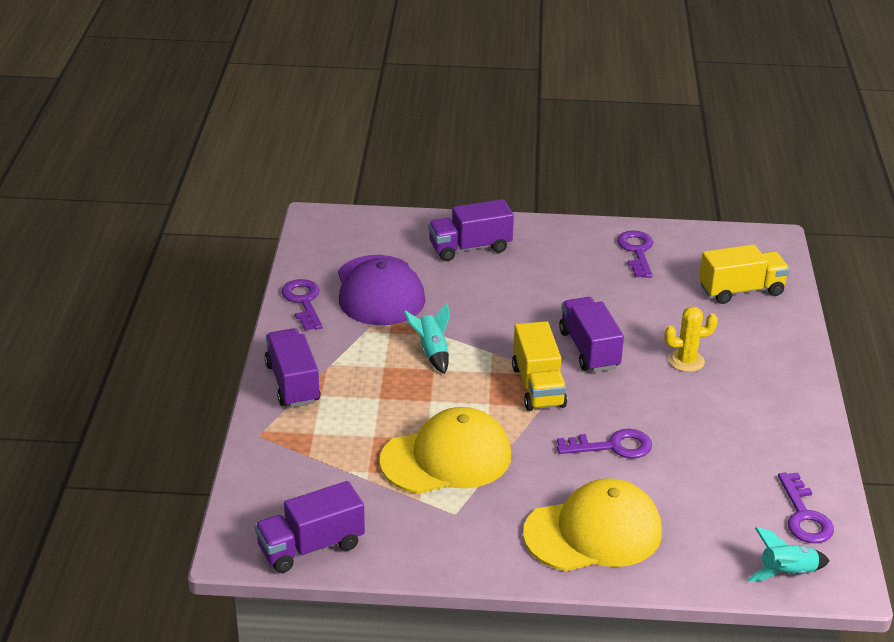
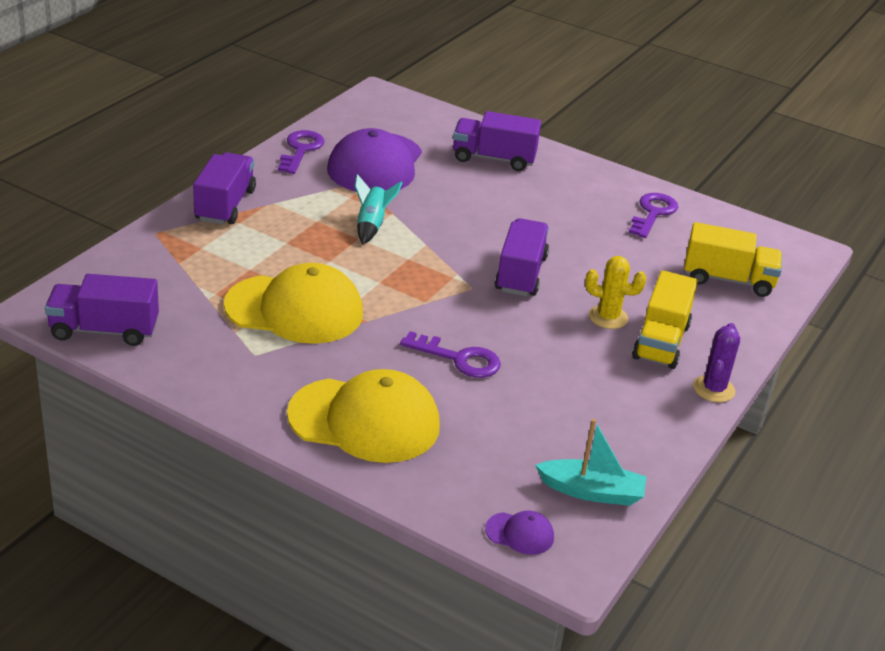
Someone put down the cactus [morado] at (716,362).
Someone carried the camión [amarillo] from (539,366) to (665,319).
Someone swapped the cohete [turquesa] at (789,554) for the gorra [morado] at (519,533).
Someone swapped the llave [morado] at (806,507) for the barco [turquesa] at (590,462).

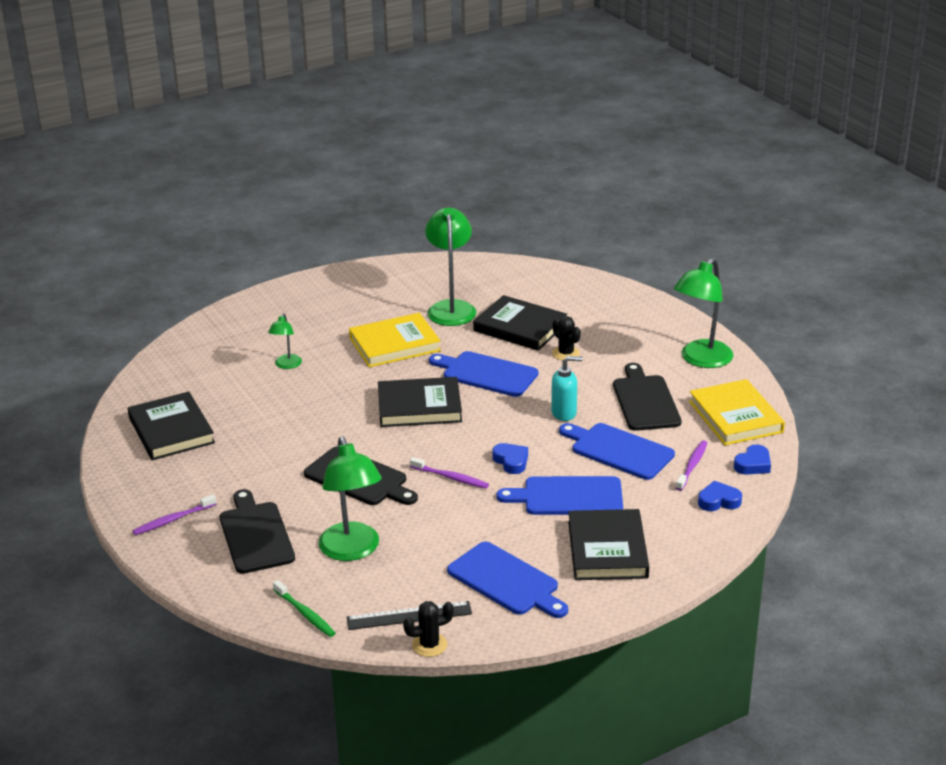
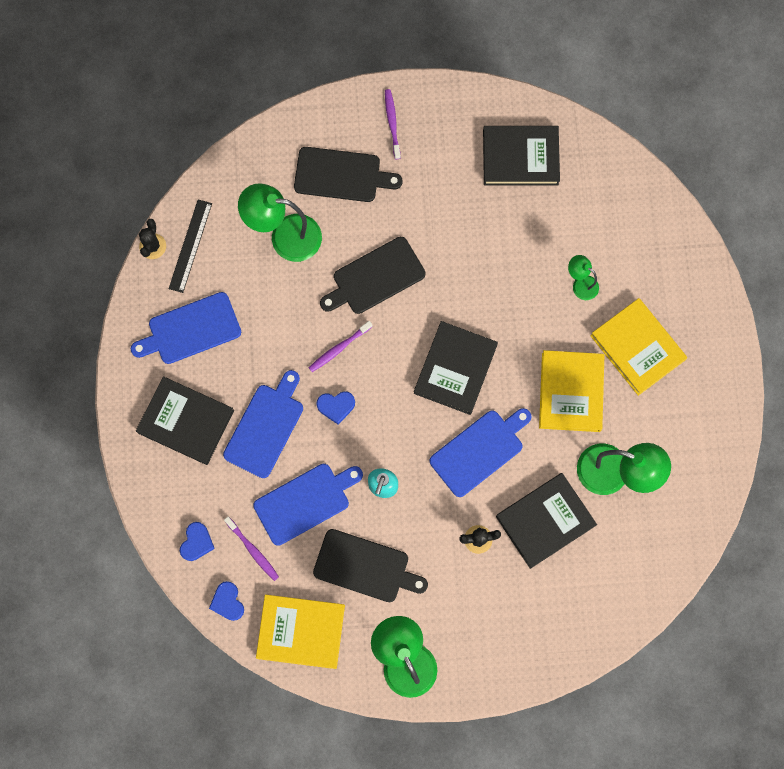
Someone took away the cepillo de dientes [verde] at (304,608).
Someone put down the libro [amarillo] at (638,347).

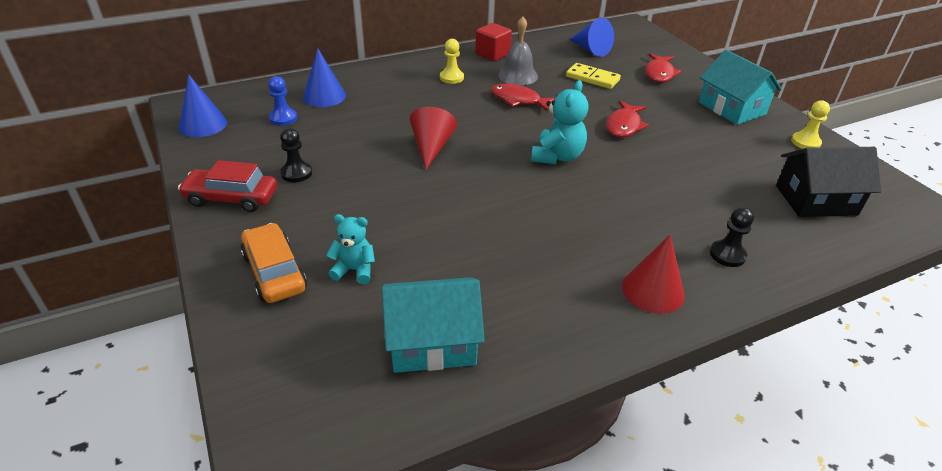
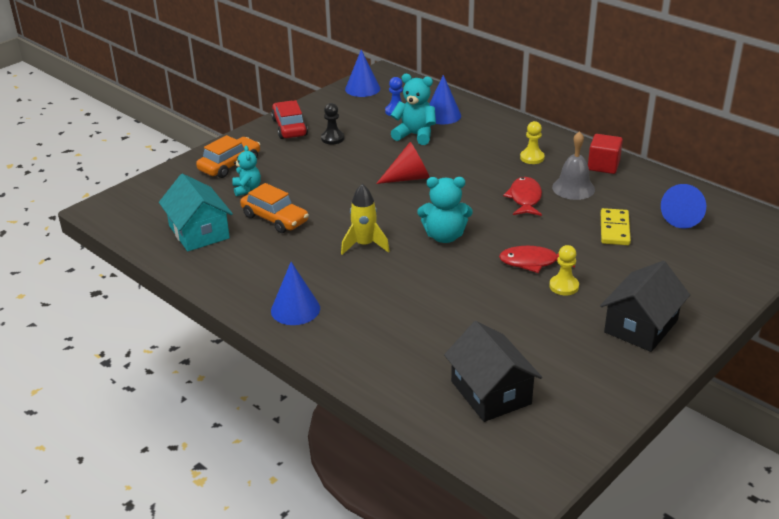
Someone took away the pez [rojo] at (663,67).
Someone took away the peón [negro] at (732,237).
Someone put down the coche [naranja] at (274,208).
Someone put down the cohete [amarillo] at (365,219).
Someone put down the osito [turquesa] at (413,109).
Someone carried the peón [amarillo] from (810,124) to (564,270).
Someone repainted the cono [rojo] at (653,274), which became the cono [azul] at (295,293).
Someone repainted the casa [turquesa] at (740,87), which became the casa [negro] at (645,306).

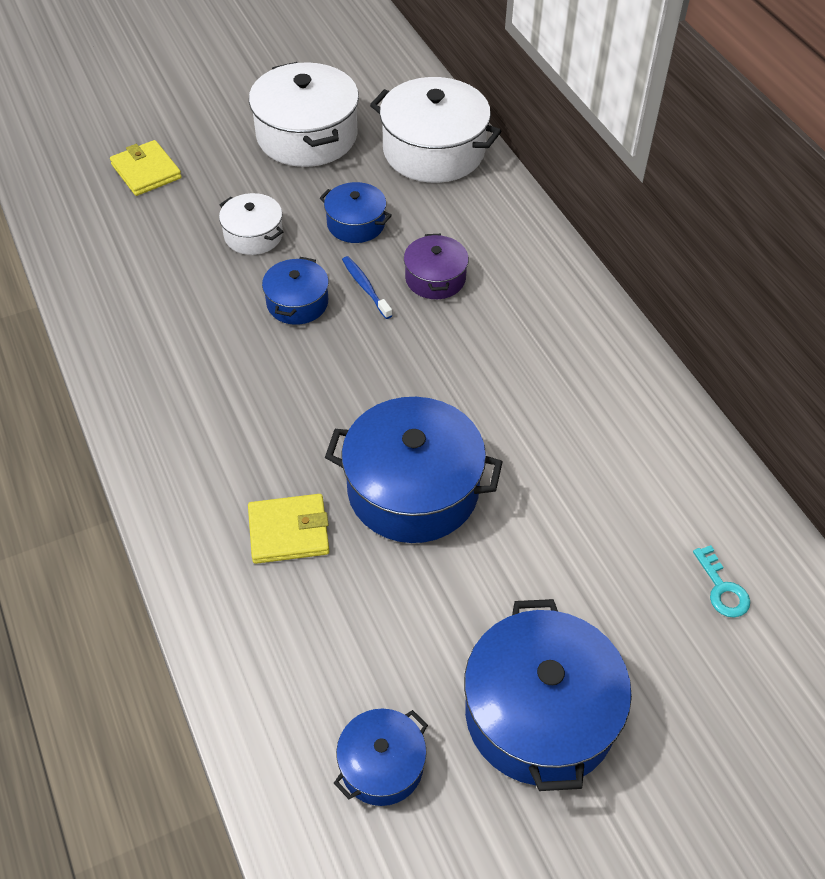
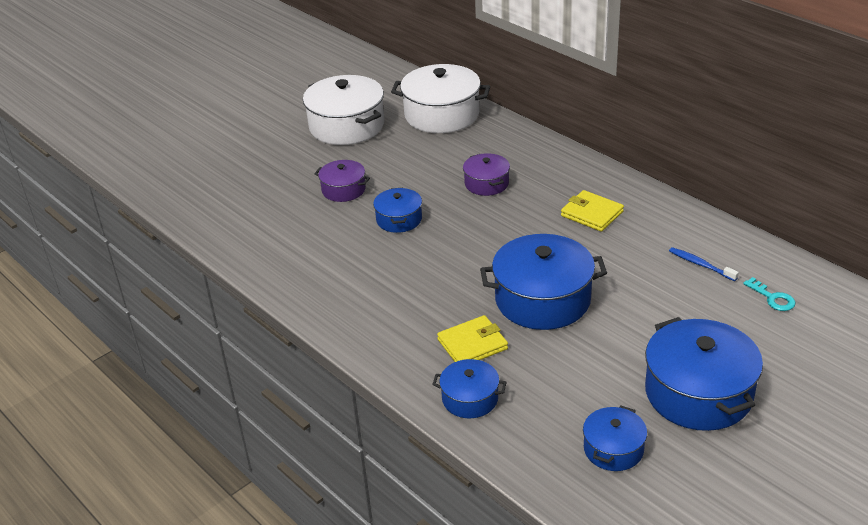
Someone carried the cartera [amarillo] from (146,168) to (592,211).
Someone carried the olla [azul] from (356,212) to (469,388).
Someone carried the cepillo de dientes [azul] from (367,287) to (704,264).
Someone repainted the olla [blanco] at (251,224), which became the olla [morado] at (342,181).

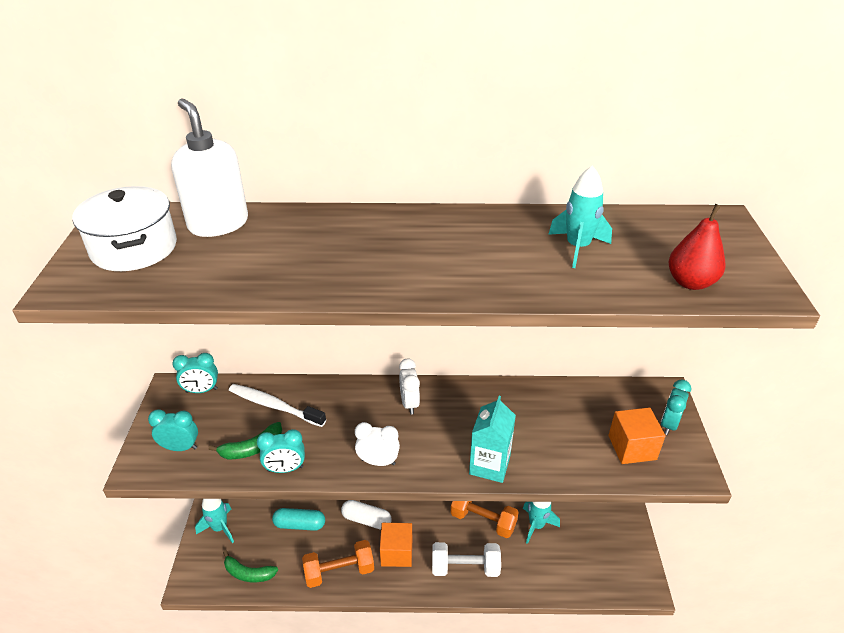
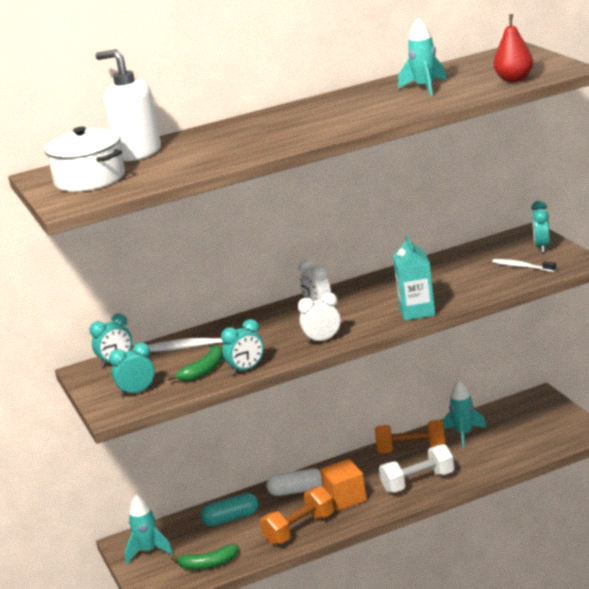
Someone swapped the cubo [naranja] at (637,435) for the cepillo de dientes [blanco] at (524,265).

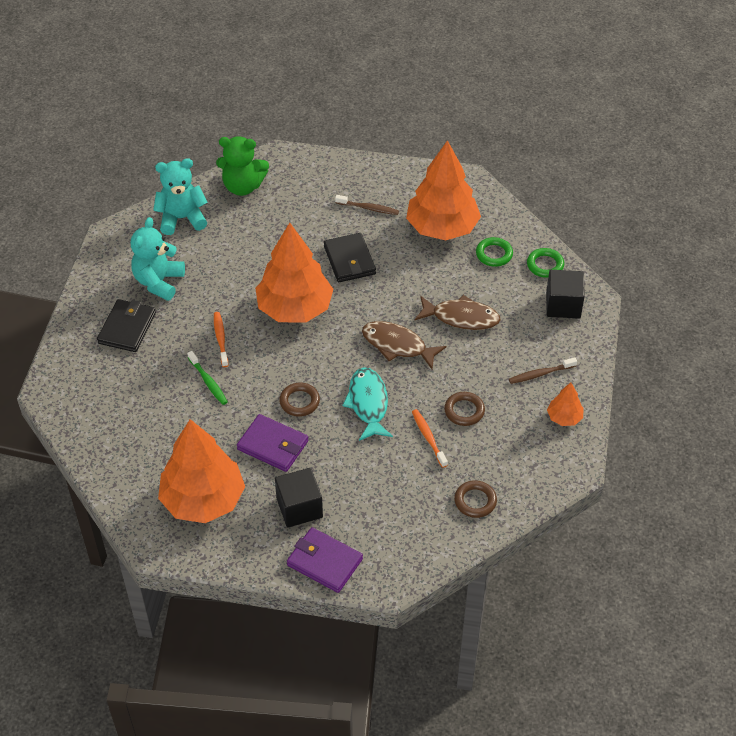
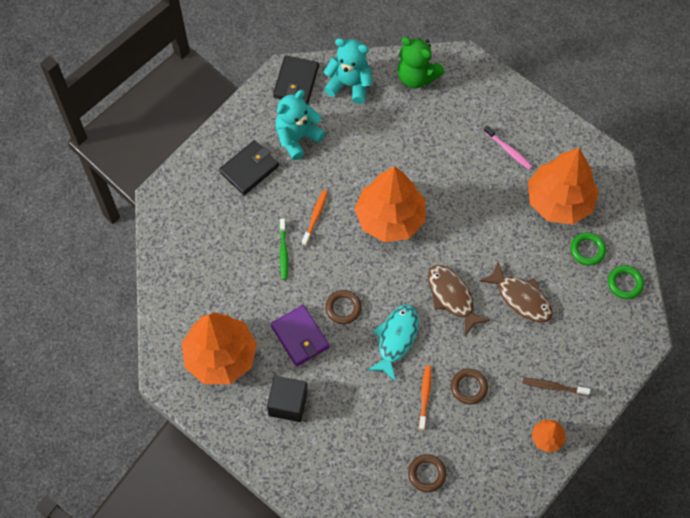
Someone took away the cartera [morado] at (325,560).
Someone took away the cubo [negro] at (565,294).
Someone carried the cartera [negro] from (350,257) to (296,80).
Someone repainted the cepillo de dientes [marrón] at (367,205), which became the cepillo de dientes [rosa] at (508,147).

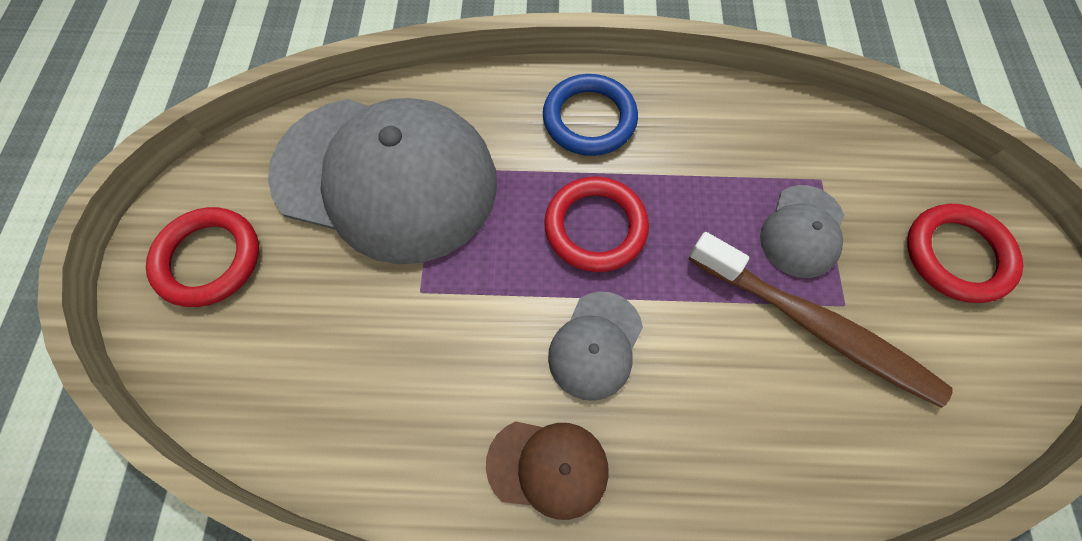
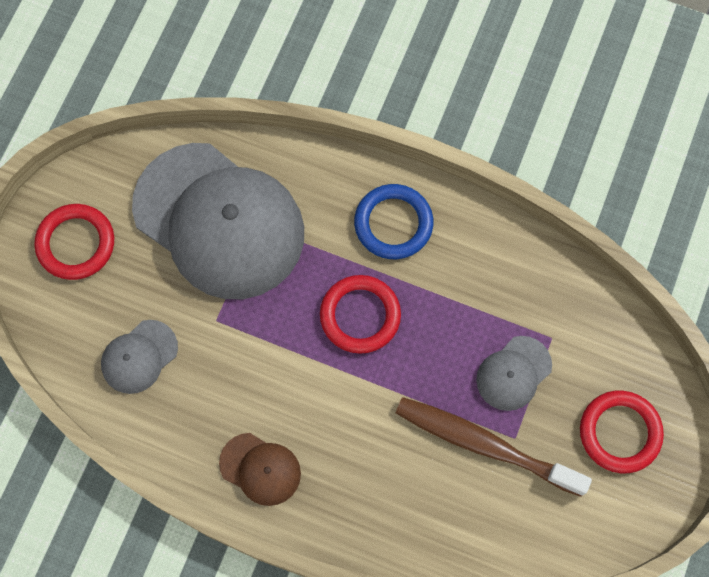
Someone carried the gorra [gris] from (595,346) to (139,357).
Someone rotated the cepillo de dientes [marrón] at (821,320) by 150 degrees clockwise.

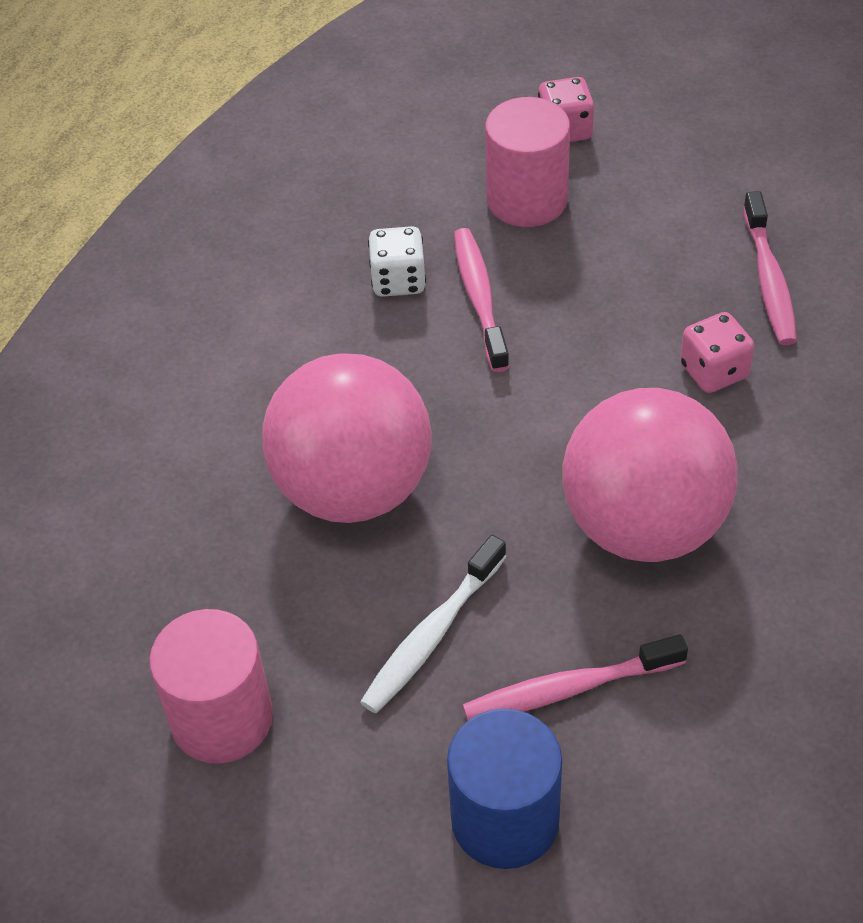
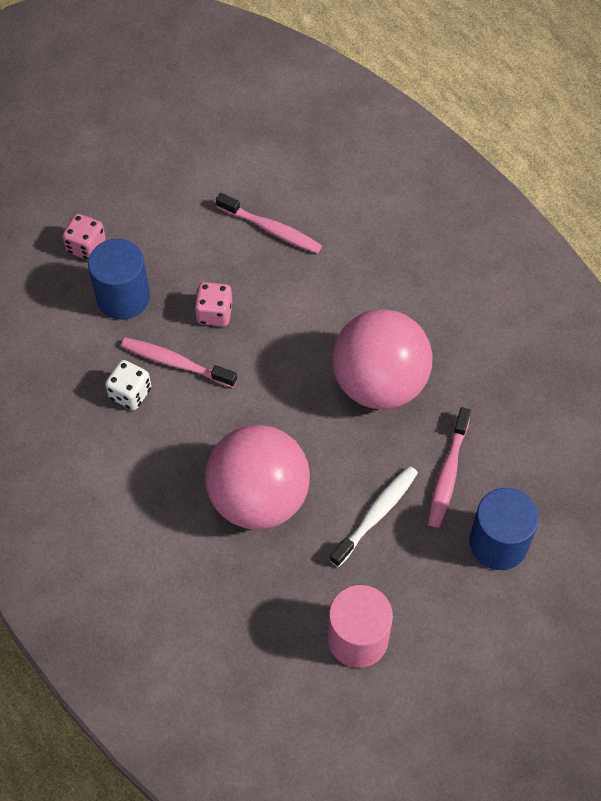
Someone carried the dado [rosa] from (717,352) to (213,304).
Someone repainted the cilindro [rosa] at (527,162), which became the cilindro [azul] at (119,279).
Someone rotated the cepillo de dientes [blanco] at (433,624) by 120 degrees counterclockwise.

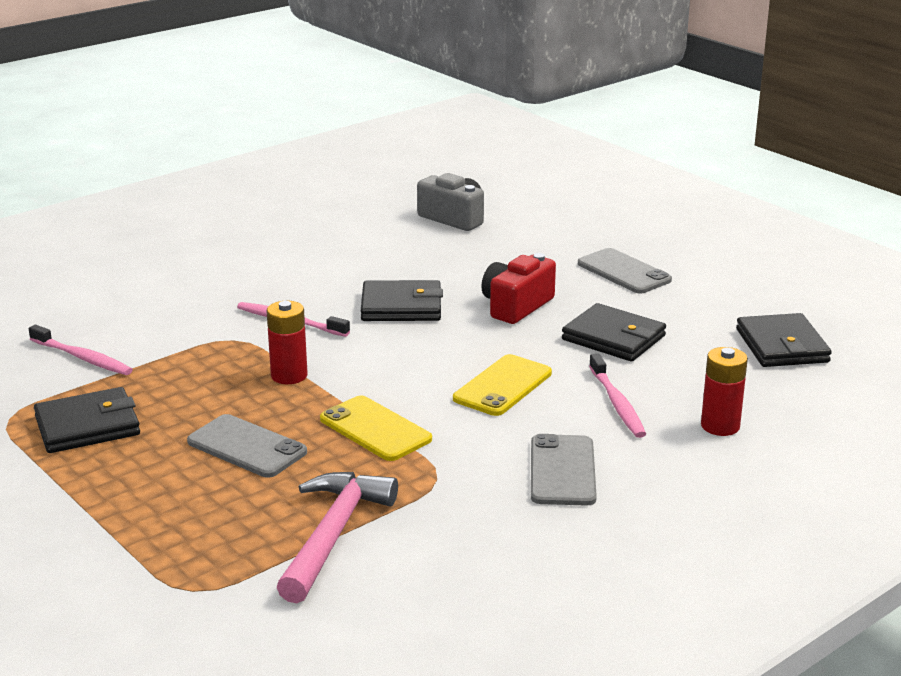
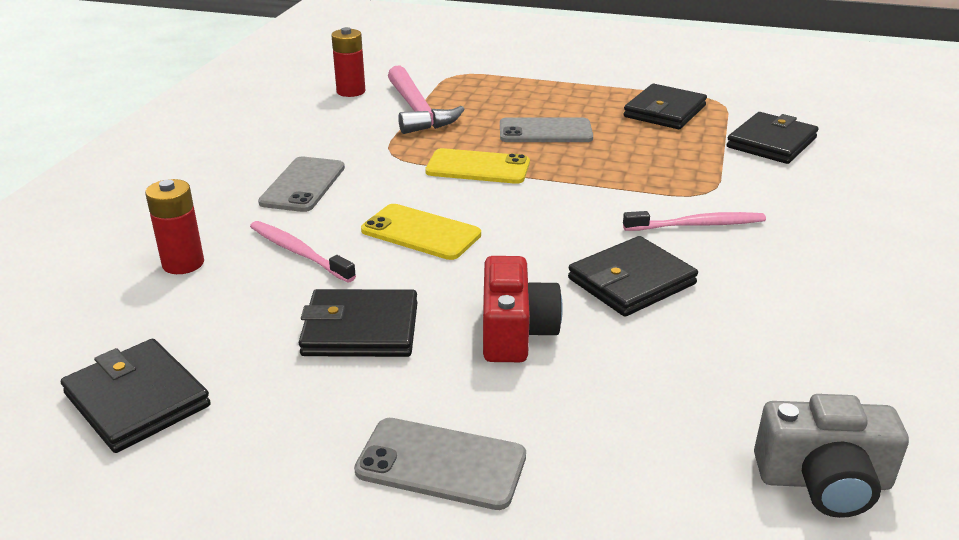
Someone carried the pila [rojo] from (287,342) to (348,62).
Someone swapped the cepillo de dientes [rosa] at (81,350) for the cartera [negro] at (772,138).
Someone rotated the móvil [amarillo] at (502,385) by 60 degrees counterclockwise.
Someone rotated the móvil [gris] at (564,470) by 45 degrees clockwise.

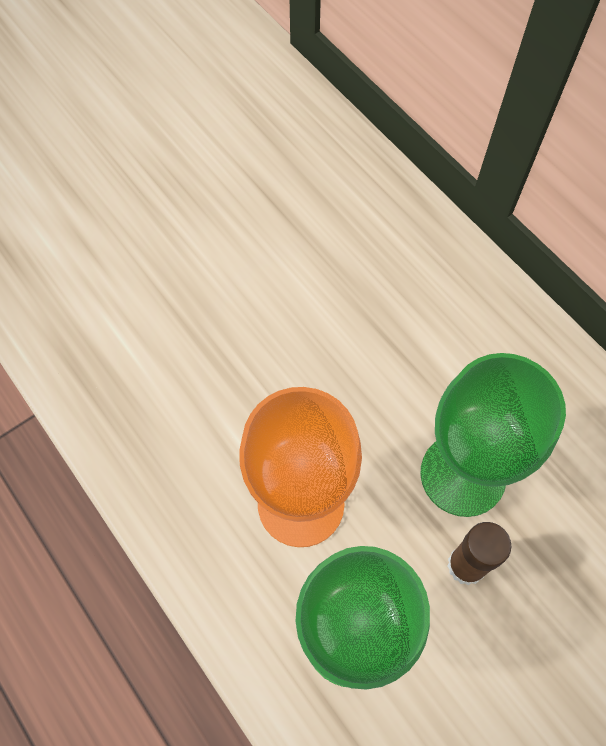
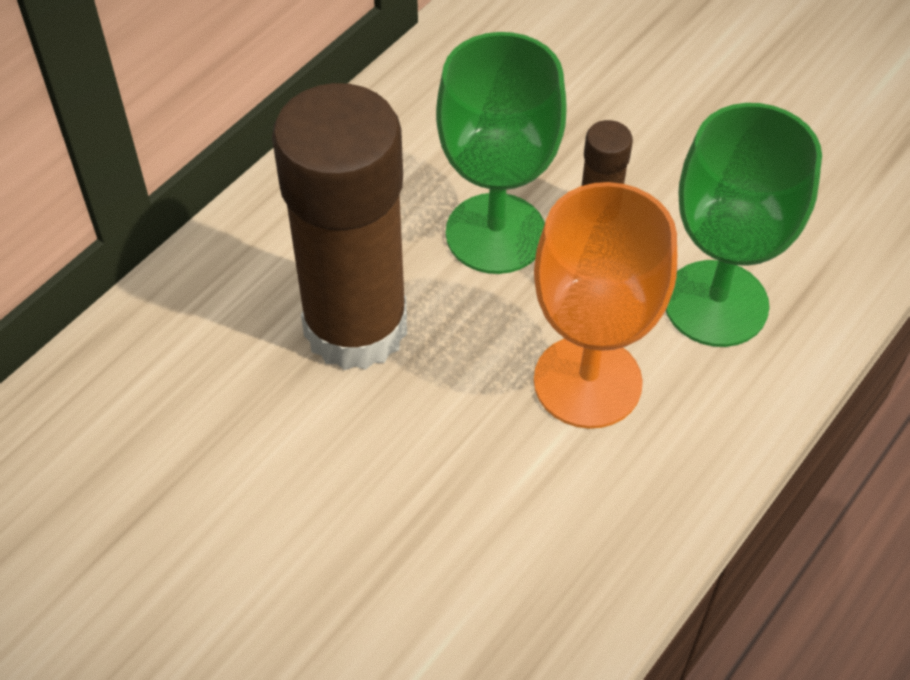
Someone put down the barra de pegamento [marrón] at (339,226).

